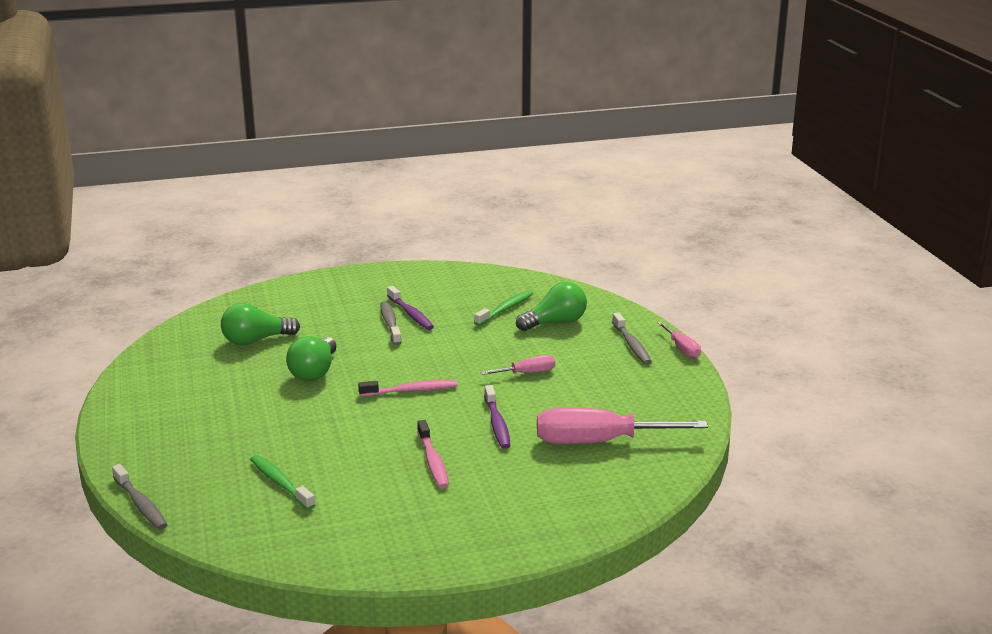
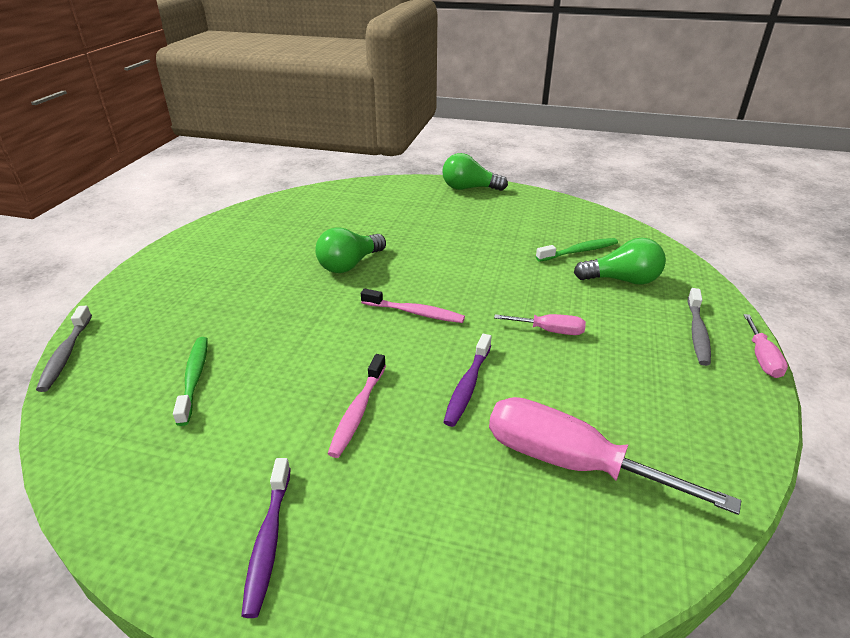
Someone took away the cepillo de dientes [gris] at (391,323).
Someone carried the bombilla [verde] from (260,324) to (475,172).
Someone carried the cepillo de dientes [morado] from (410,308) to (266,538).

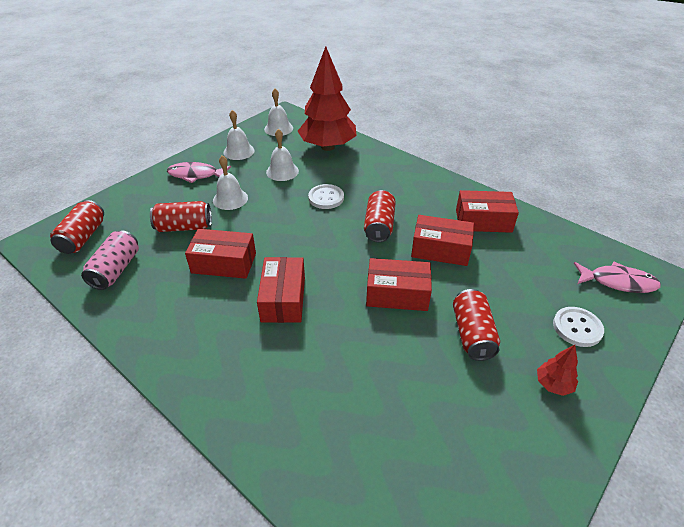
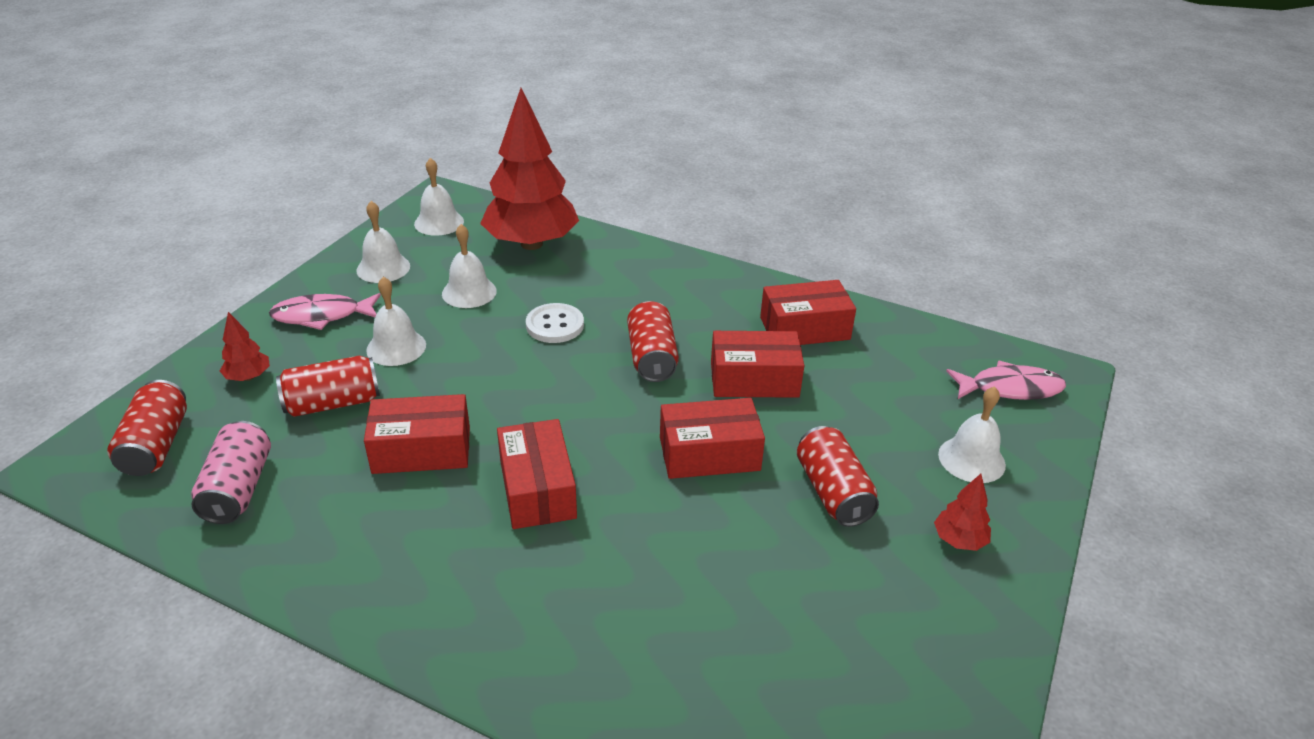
Someone put down the árbol [rojo] at (245,346).
Someone swapped the botón [blanco] at (578,327) for the campana [blanco] at (972,434).

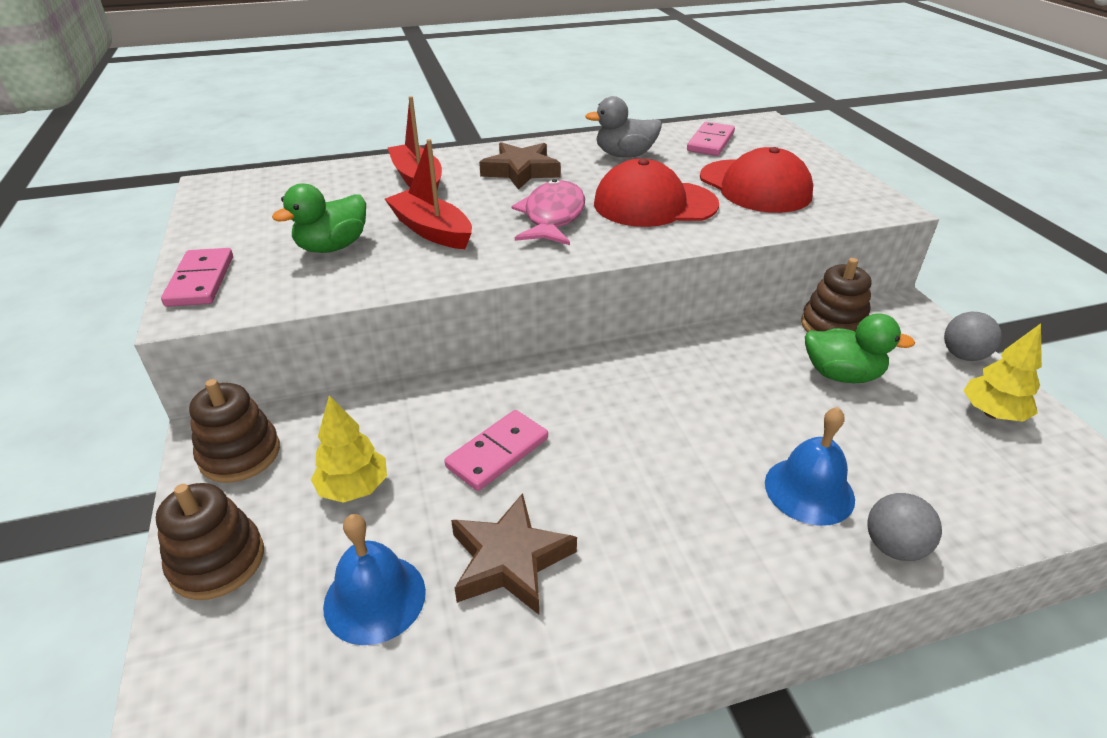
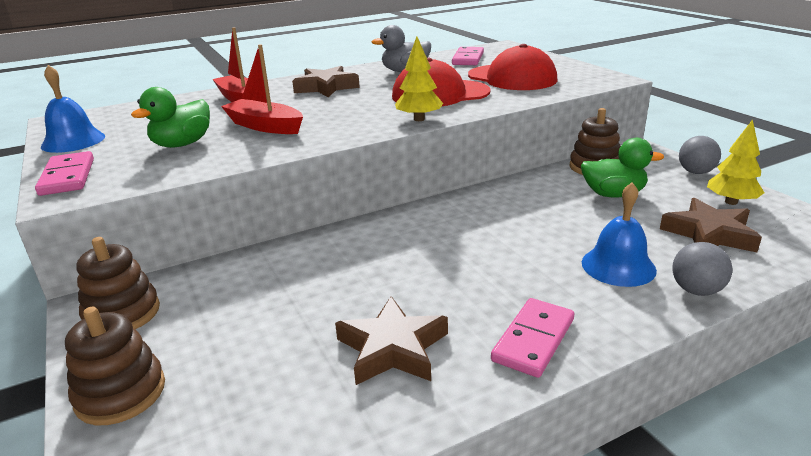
Someone took away the pez [rosa] at (548,212).
Someone put down the estrella [marrón] at (711,225).
Someone carried the árbol [amarillo] from (349,449) to (419,78).
Someone carried the campana [azul] from (374,579) to (73,109).
Someone carried the ficha de dominó [rosa] from (496,450) to (532,338).

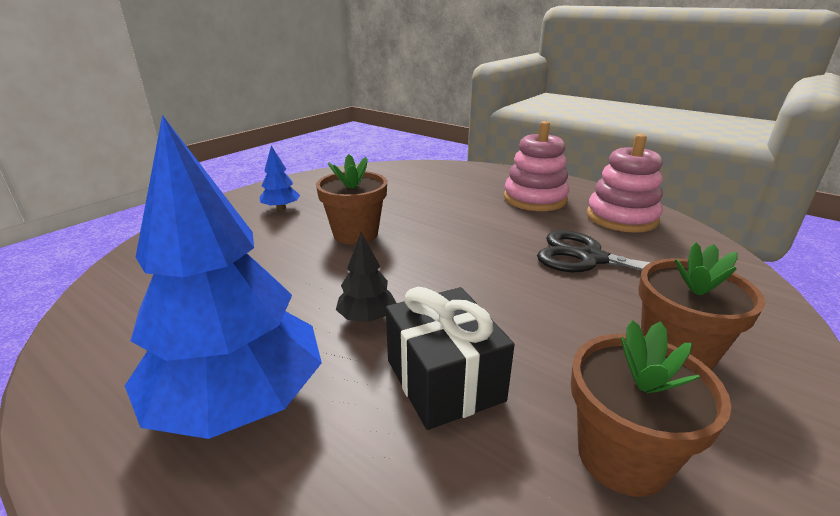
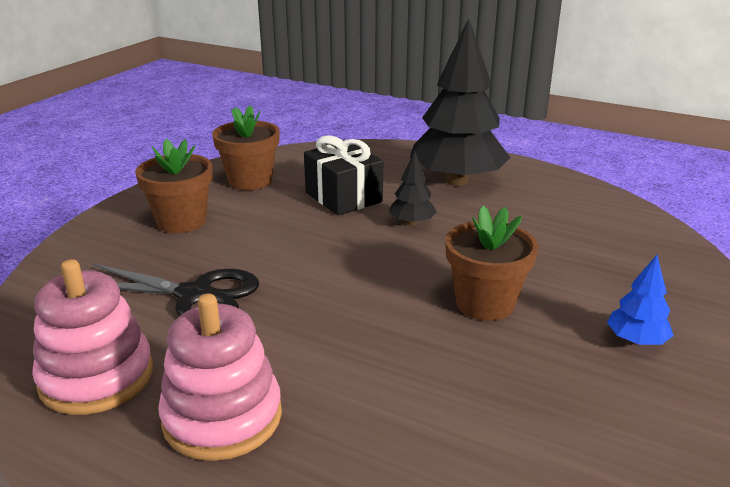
Someone repainted the árbol [azul] at (223,277), which became the árbol [negro] at (460,102).

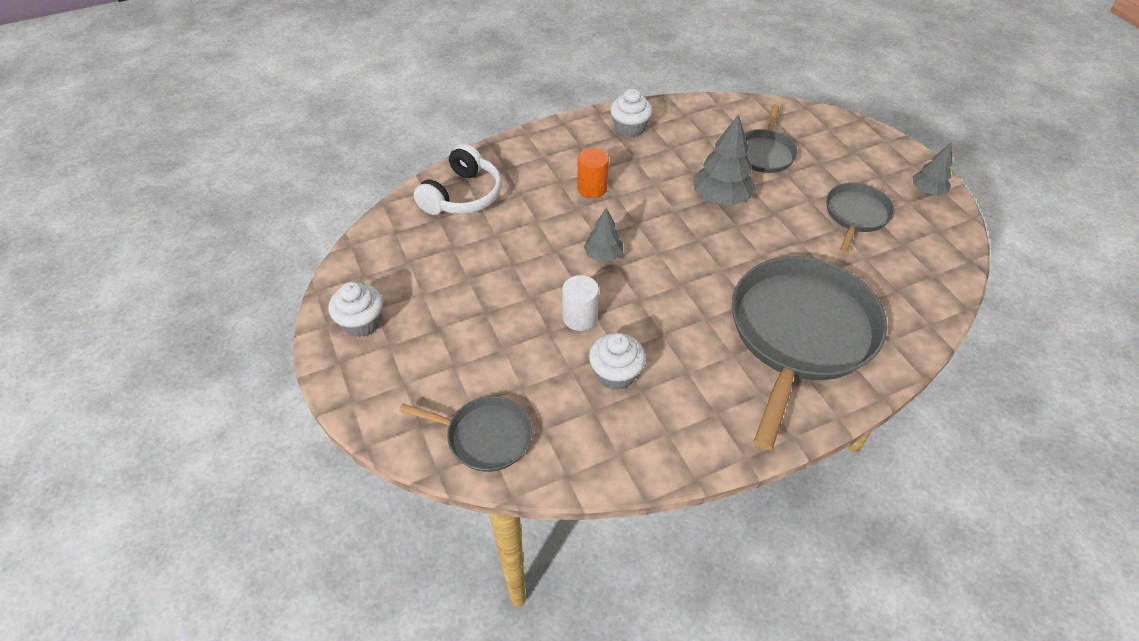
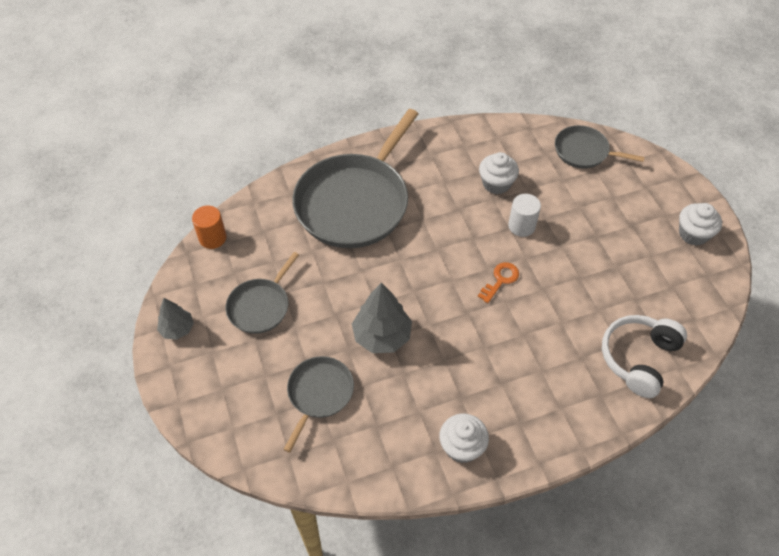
Someone carried the cilindro [naranja] from (593,173) to (209,227).
Someone swapped the árbol [gris] at (603,235) for the llave [naranja] at (498,282).

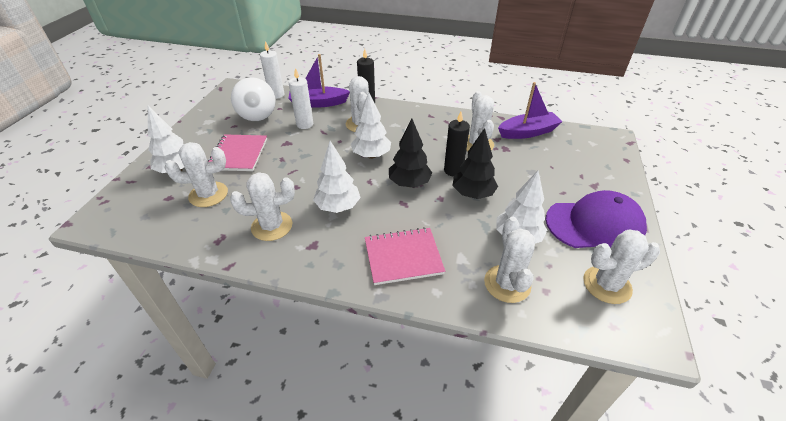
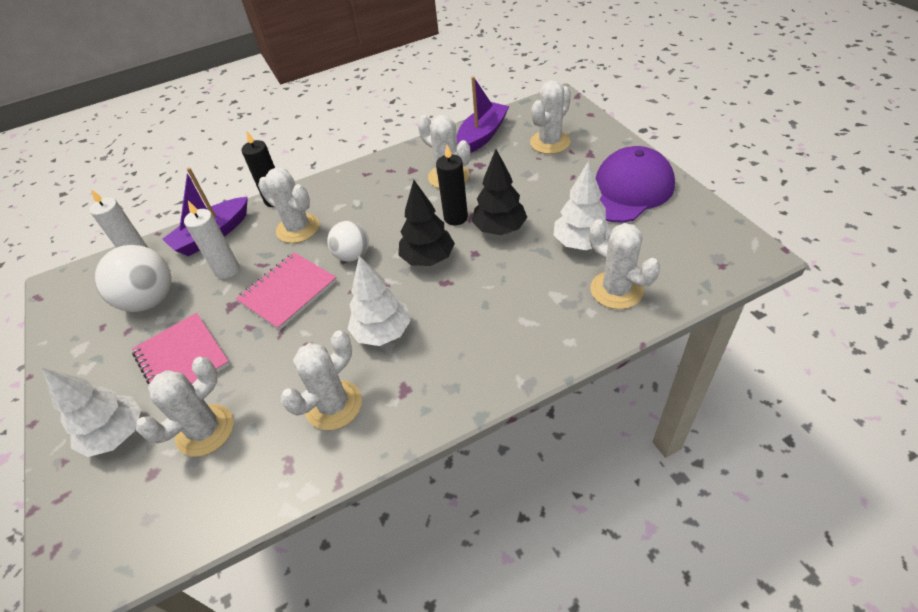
Someone carried the cuaderno [rosa] from (405,256) to (286,291).
Someone carried the cactus [blanco] from (621,267) to (550,117).
Someone swapped the árbol [blanco] at (371,125) for the pelota [blanco] at (348,241).

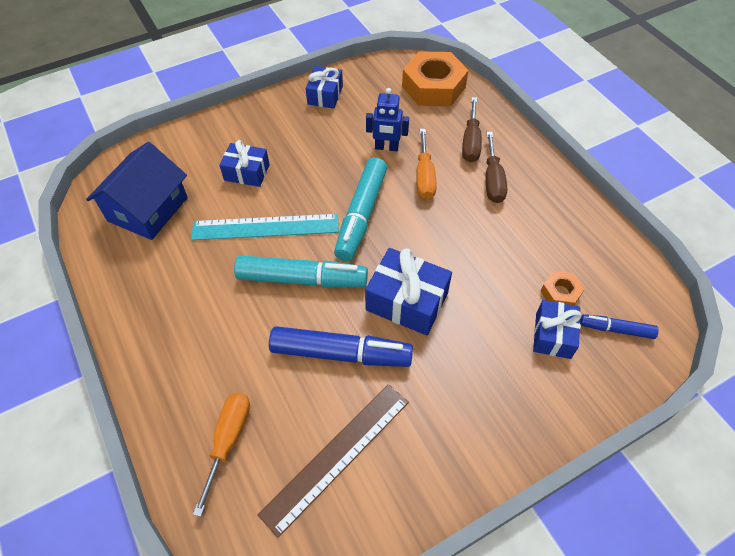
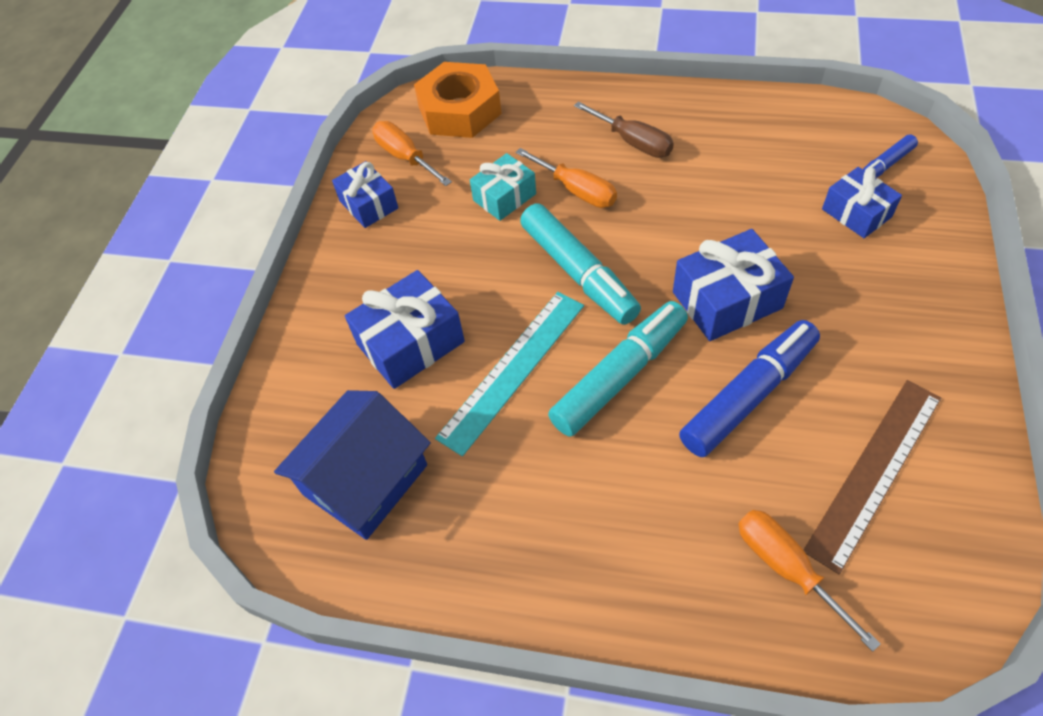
Someone took away the destornillador [marrón] at (472,130).
Someone took away the tuerca [naranja] at (563,288).
Someone put down the destornillador [naranja] at (412,153).
Someone swapped the robot [azul] at (387,119) for the regalo [turquesa] at (503,187).
Someone rotated the casa [azul] at (137,191) by 60 degrees clockwise.
Someone rotated the regla [marrón] at (333,461) by 45 degrees clockwise.
Someone scaled the regalo [azul] at (244,163) by 1.53.

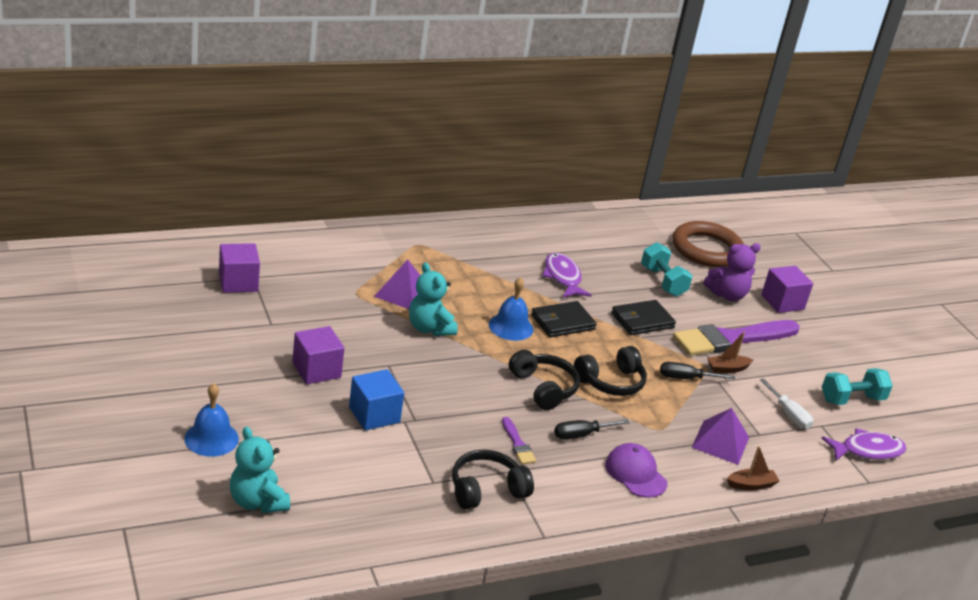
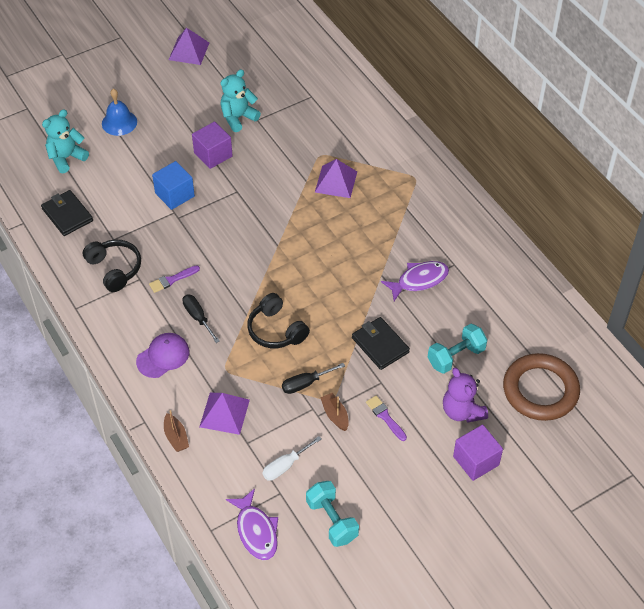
Someone took away the cubo [morado] at (239,268).
Someone took away the campana [azul] at (511,309).
Someone took away the auriculares [negro] at (544,380).
Someone put down the pirámide [morado] at (189,46).
Someone carried the osito [turquesa] from (433,299) to (241,100).
Someone carried the cartera [negro] from (564,319) to (67,213).
Someone rotated the destornillador [negro] at (697,370) by 105 degrees counterclockwise.
Someone scaled the pincel [morado] at (736,338) by 0.42.

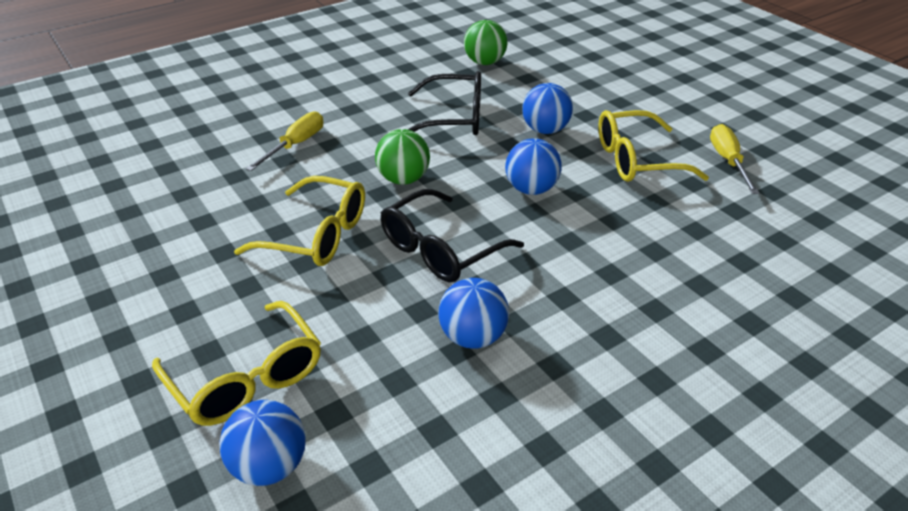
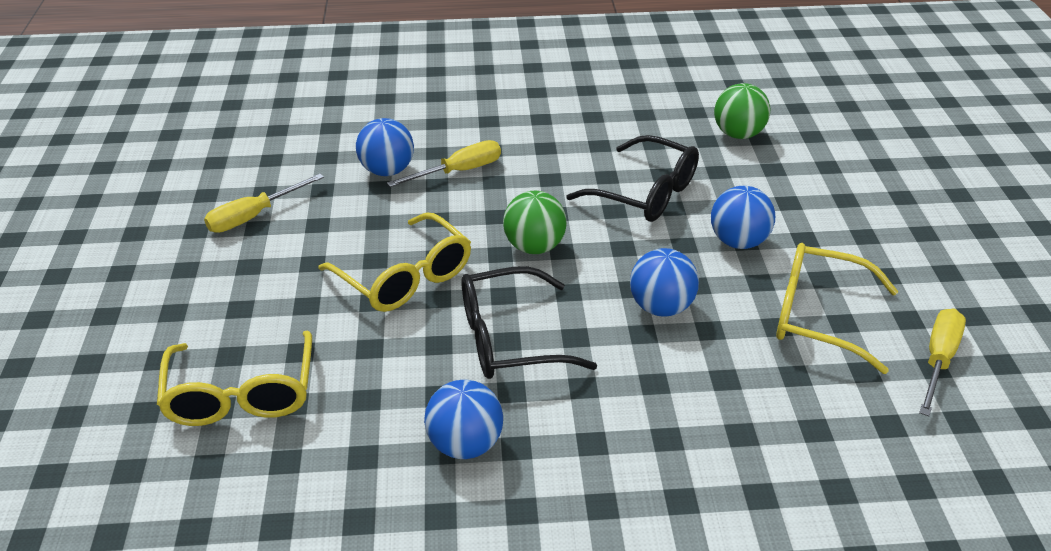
Someone put down the destornillador [amarillo] at (264,203).
Someone carried the pelota [azul] from (262,443) to (385,147).

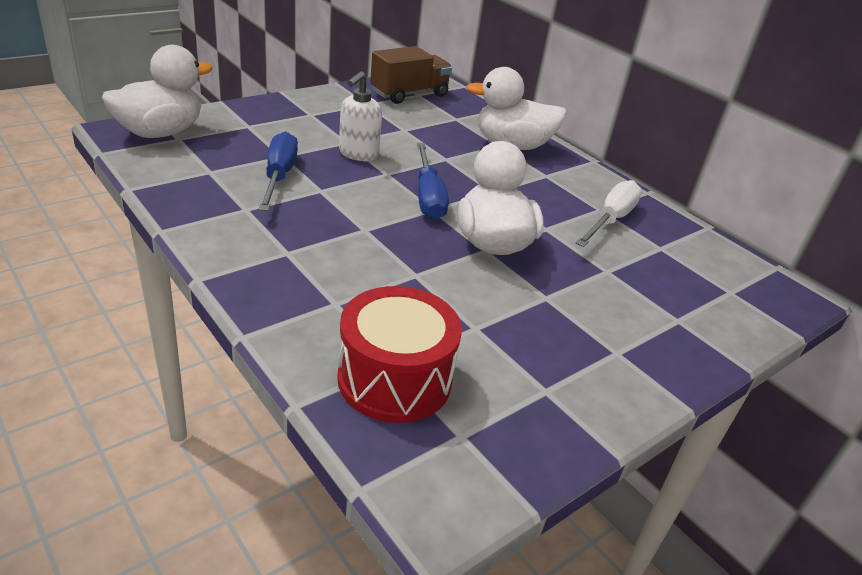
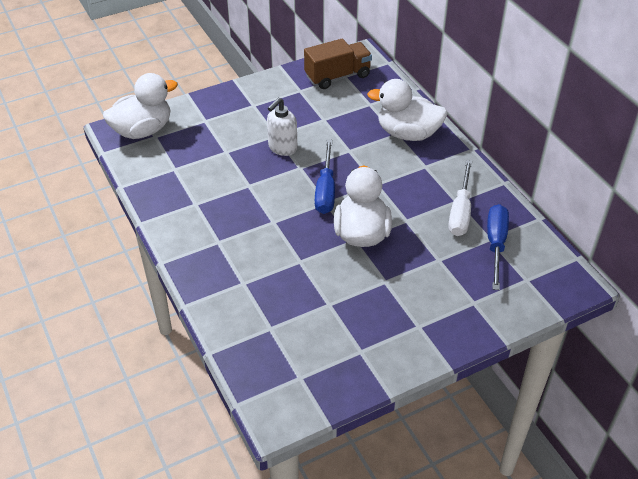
Someone took away the tambor [rojo] at (399,354).
Someone carried the destornillador [azul] from (278,171) to (498,247).
Someone rotated the destornillador [blanco] at (609,213) by 150 degrees clockwise.

